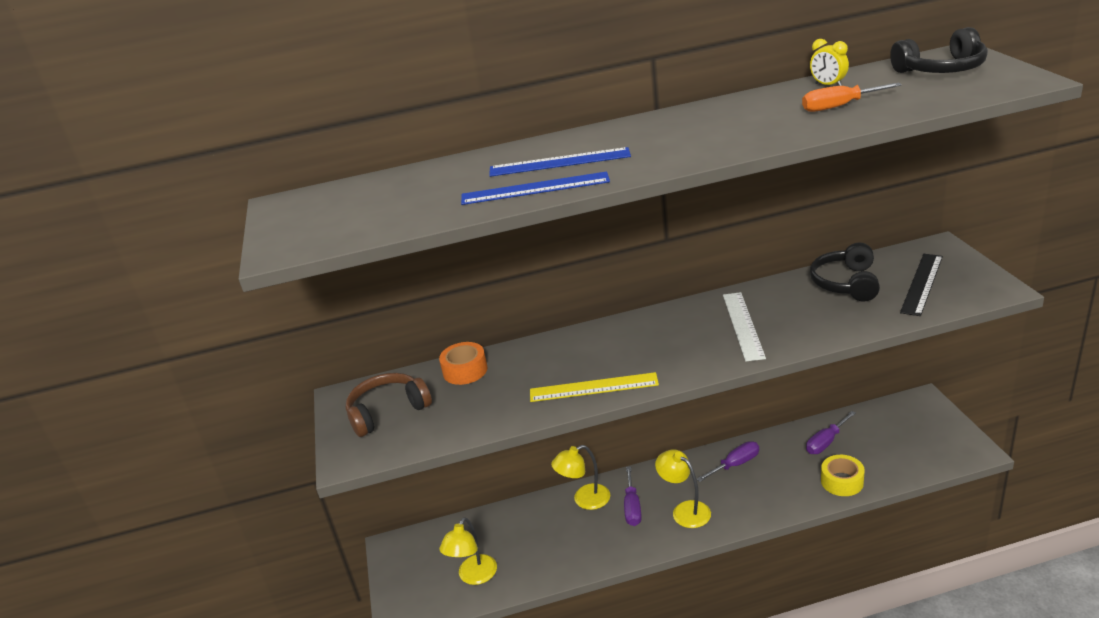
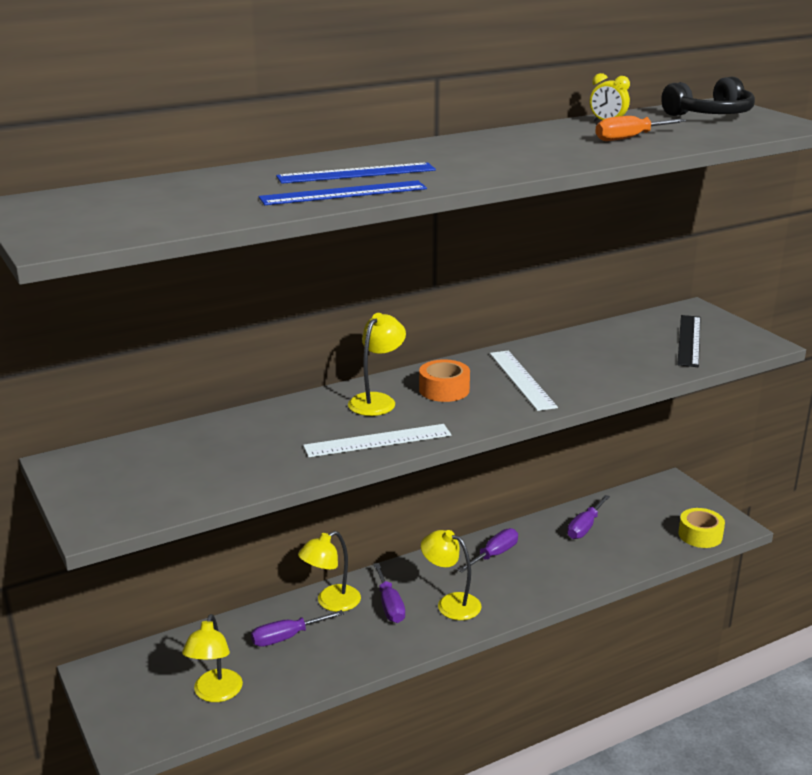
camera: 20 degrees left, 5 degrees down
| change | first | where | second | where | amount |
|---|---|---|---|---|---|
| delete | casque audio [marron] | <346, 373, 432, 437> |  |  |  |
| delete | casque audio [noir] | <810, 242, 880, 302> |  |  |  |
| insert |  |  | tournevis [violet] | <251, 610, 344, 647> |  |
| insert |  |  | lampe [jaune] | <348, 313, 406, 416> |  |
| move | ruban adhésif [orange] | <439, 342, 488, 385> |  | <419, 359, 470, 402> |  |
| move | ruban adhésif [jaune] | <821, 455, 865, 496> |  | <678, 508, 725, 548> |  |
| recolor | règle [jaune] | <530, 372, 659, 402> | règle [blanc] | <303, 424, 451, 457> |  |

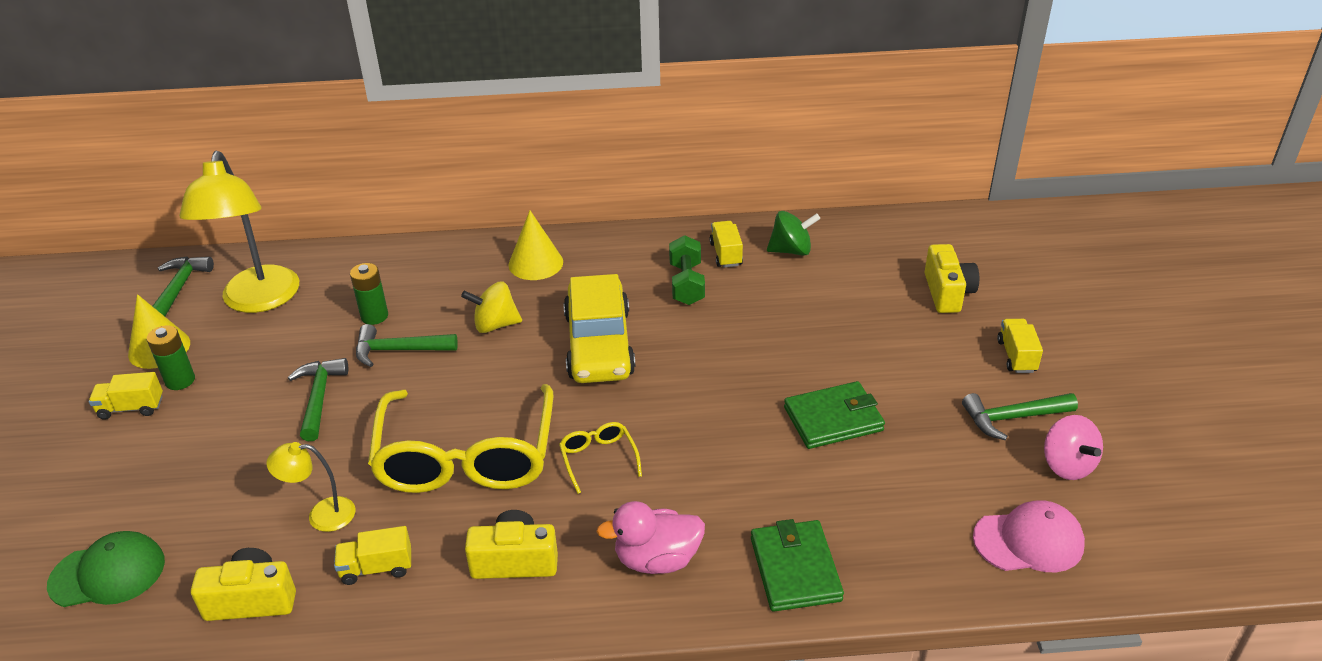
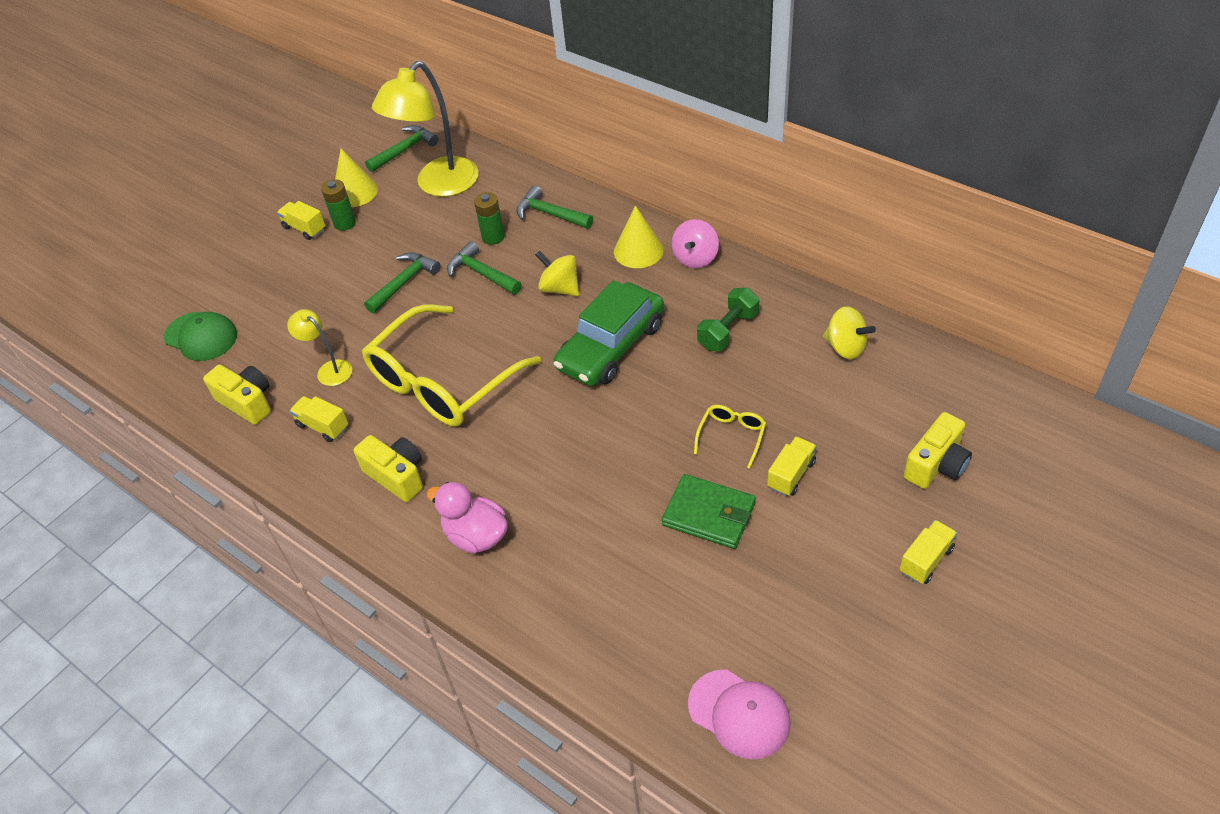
camera: 45 degrees right, 10 degrees up
| change | first | where | second | where | amount |
|---|---|---|---|---|---|
| delete | portefeuille [vert] | <751, 519, 844, 612> |  |  |  |
| move | lunettes [jaune] | <559, 422, 642, 494> |  | <694, 405, 766, 469> |  |
| move | camion [jaune] | <709, 221, 743, 268> |  | <767, 436, 816, 496> |  |
| move | marteau [vert] | <962, 393, 1078, 440> |  | <516, 186, 593, 229> |  |
| move | toupie [rose] | <1044, 415, 1103, 480> |  | <672, 219, 719, 268> |  |
| recolor | voiture [jaune] | <563, 274, 636, 383> | voiture [vert] | <554, 280, 664, 386> |  |
| recolor | toupie [vert] | <767, 211, 820, 256> | toupie [jaune] | <823, 306, 876, 359> |  |

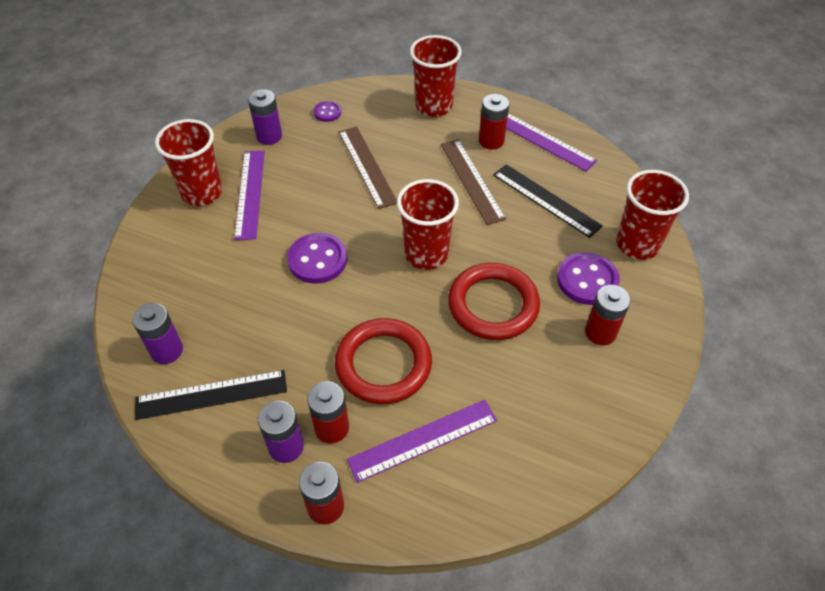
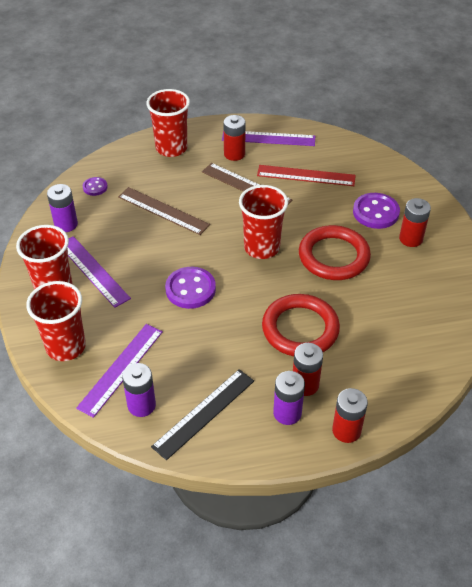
camera: 35 degrees left, 5 degrees down
| change | first | where | second | where | amount |
|---|---|---|---|---|---|
| move | règle [violet] | <347, 400, 497, 483> |  | <76, 324, 163, 418> |  |
| move | gobelet [rouge] | <616, 170, 689, 260> |  | <26, 281, 86, 361> |  |
| recolor | règle [noir] | <493, 164, 603, 238> | règle [rouge] | <257, 165, 356, 186> |  |

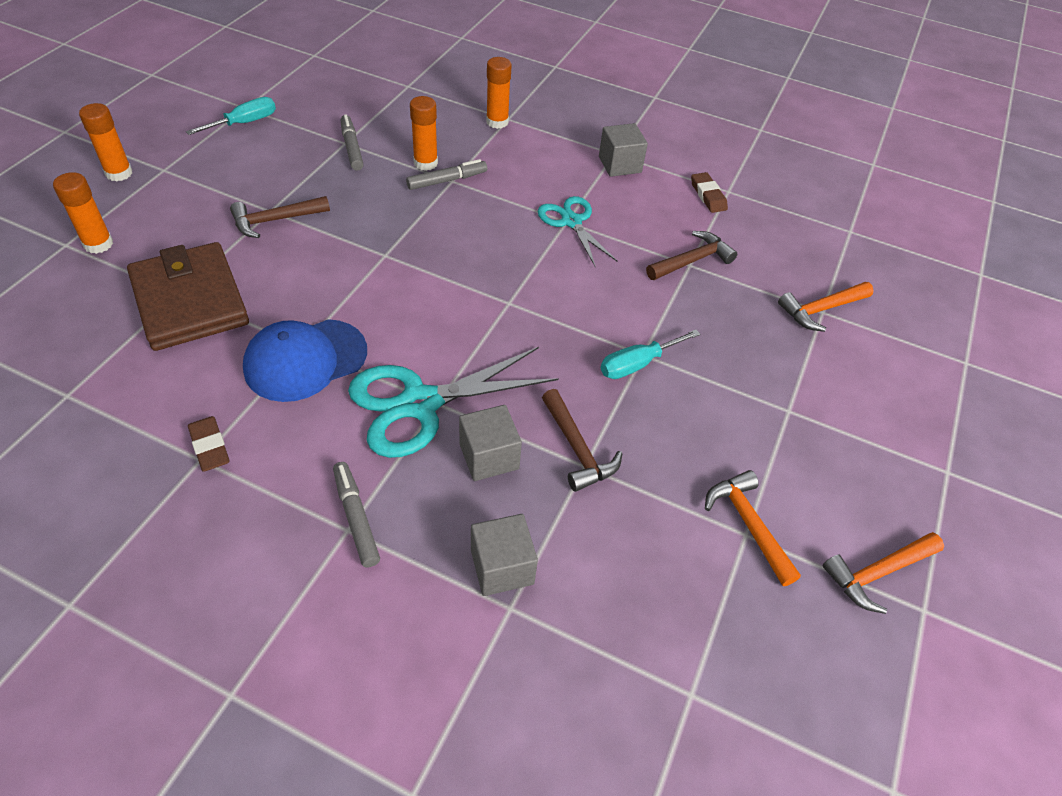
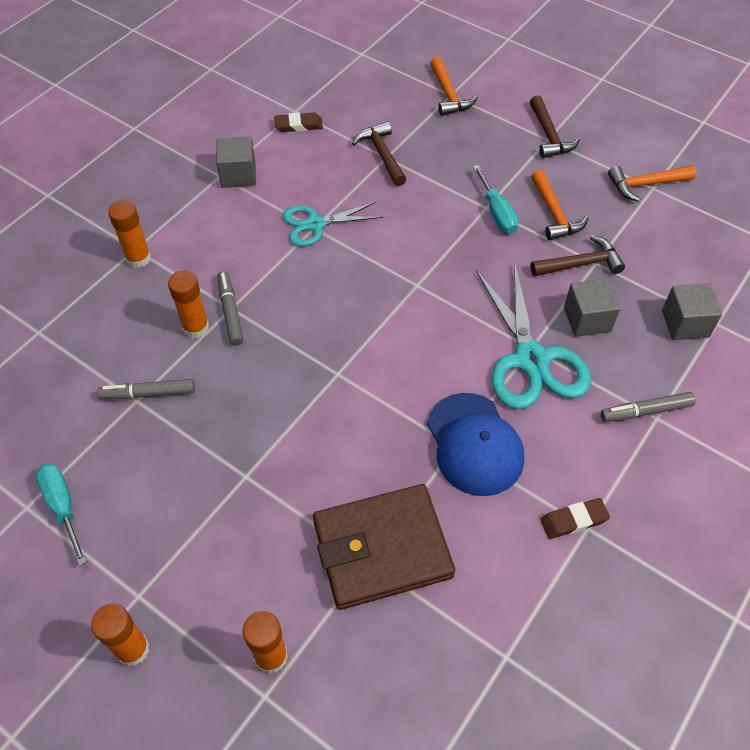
camera: 75 degrees left, 5 degrees up
| change | first | where | second | where | amount |
|---|---|---|---|---|---|
| move | marteau [marron] | <230, 196, 330, 238> |  | <530, 95, 580, 158> |  |
| move | marteau [orange] | <822, 532, 944, 614> |  | <531, 170, 588, 241> |  |

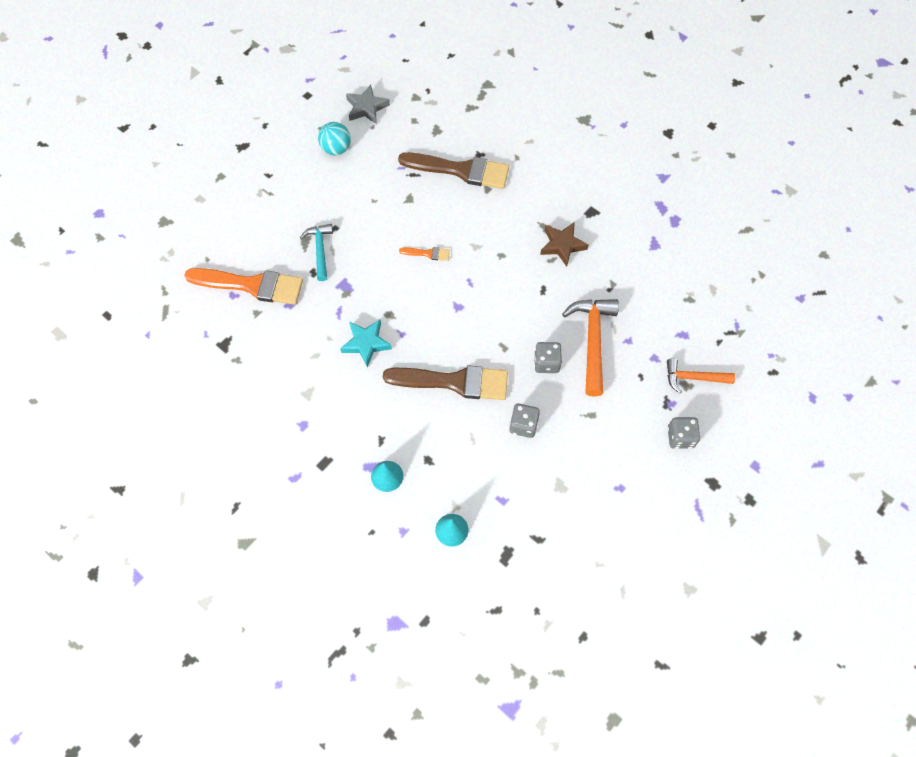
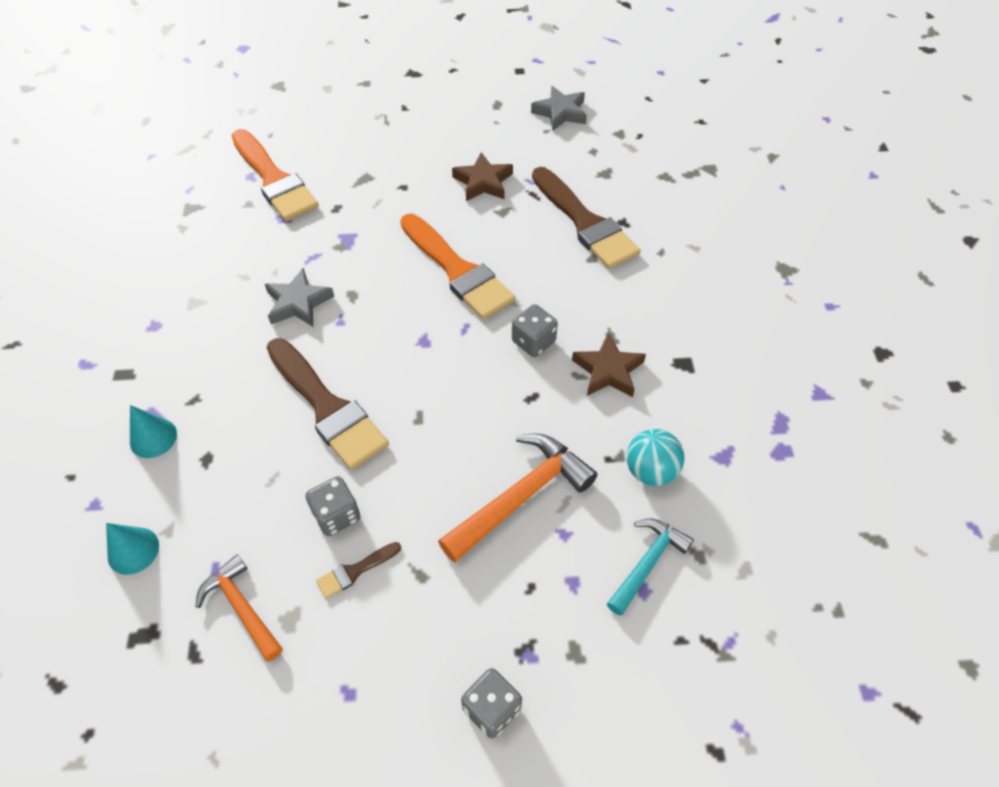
camera: 45 degrees right, 10 degrees down
| change | first | where | second | where | amount |
|---|---|---|---|---|---|
| insert |  |  | pinceau [marron] | <316, 542, 401, 599> |  |
| insert |  |  | étoile [marron] | <452, 152, 513, 201> |  |
| move | marteau [turquoise] | <300, 224, 333, 281> |  | <607, 519, 694, 616> |  |
| move | balle [turquoise] | <318, 122, 351, 155> |  | <627, 429, 684, 486> |  |
| move | dé [gris] | <534, 342, 562, 373> |  | <512, 304, 558, 357> |  |
| move | marteau [orange] | <667, 358, 735, 393> |  | <195, 554, 283, 662> |  |
| recolor | étoile [turquoise] | <340, 320, 392, 368> | étoile [gris] | <265, 268, 334, 327> |  |
| resize | pinceau [orange] | <399, 247, 450, 261> |  | <400, 214, 515, 320> | x2.31 |

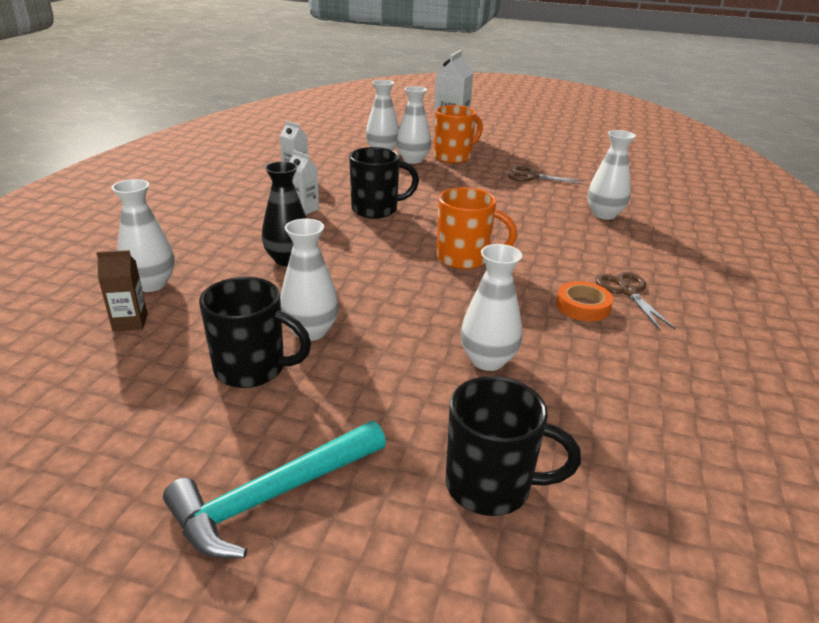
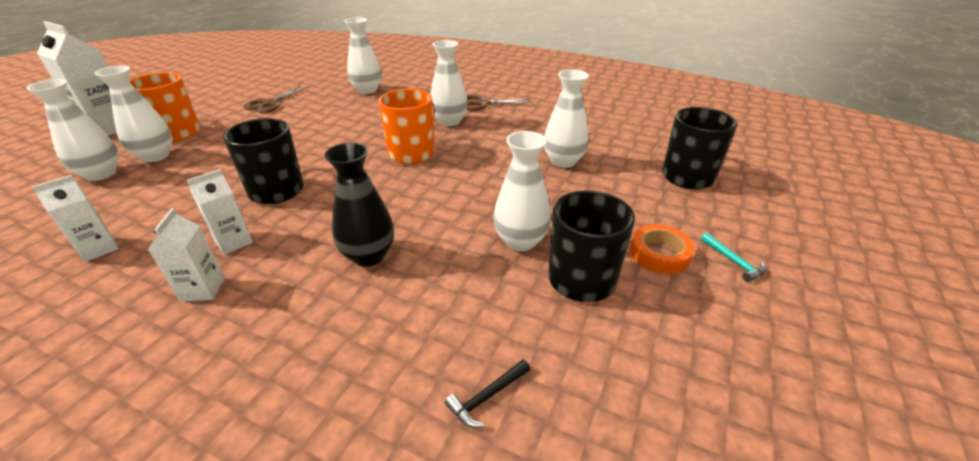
camera: 80 degrees left, 5 degrees up
| change | first | where | second | where | amount |
|---|---|---|---|---|---|
| insert |  |  | brique de lait [blanc] | <147, 208, 225, 302> |  |
| move | vase [blanc] | <112, 179, 175, 292> |  | <430, 40, 468, 126> |  |
| move | ruban adhésif [orange] | <556, 281, 613, 322> |  | <630, 224, 695, 274> |  |
| replace | brique de lait [marron] | <96, 250, 148, 332> | marteau [noir] | <444, 359, 530, 428> |  |
| resize | marteau [turquoise] | <163, 421, 386, 558> |  | <701, 233, 767, 282> | x0.42 |

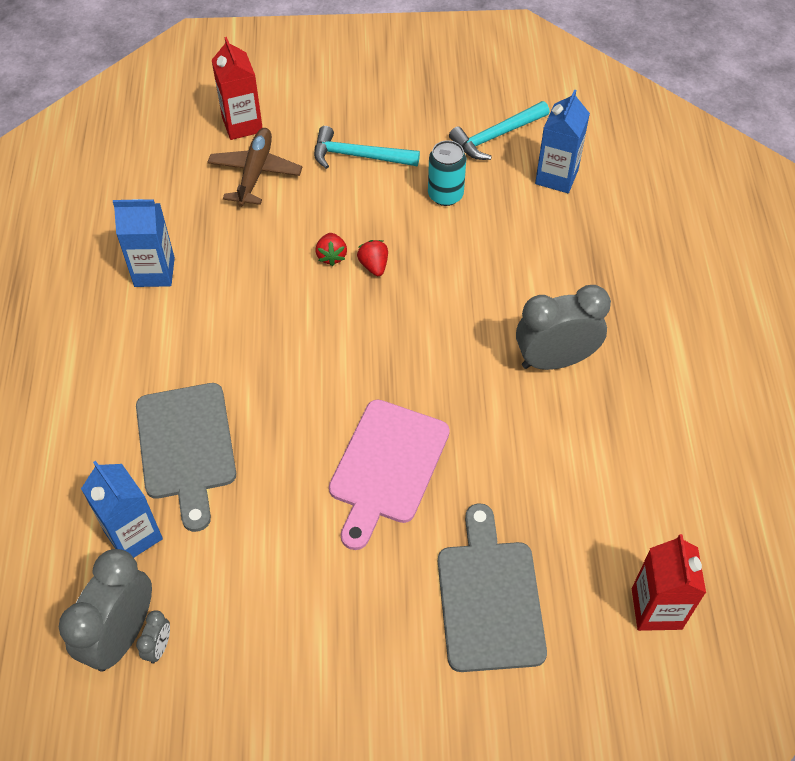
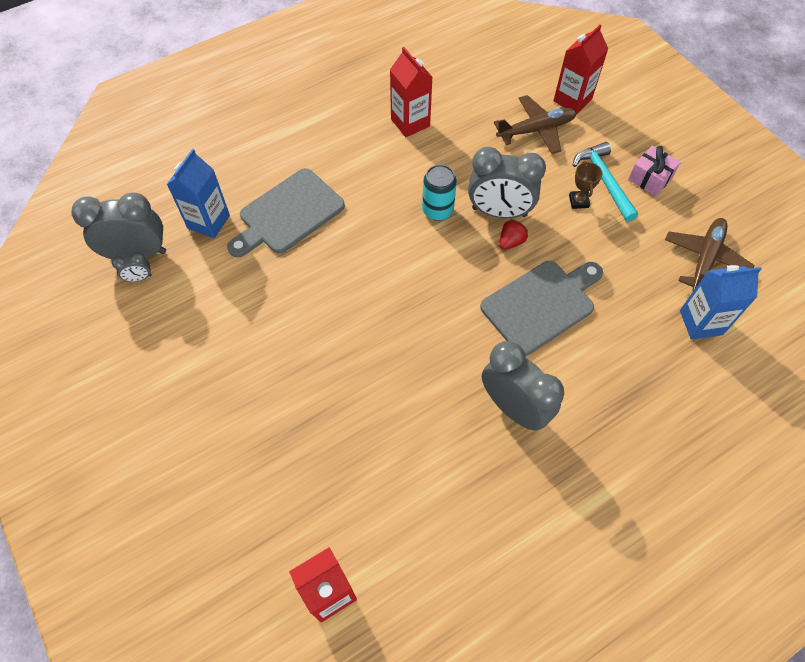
camera: 60 degrees right, 5 degrees up
| change | first | where | second | where | amount |
|---|---|---|---|---|---|
| delete | planche à découper [rose] | <329, 399, 450, 550> |  |  |  |
| insert |  |  | trophée [marron] | <569, 161, 603, 209> |  |
| insert |  |  | cadeau [rose] | <628, 146, 681, 196> |  |
| move | canette [turquoise] | <428, 140, 466, 206> |  | <422, 164, 457, 221> |  |
| move | planche à découper [gris] | <438, 503, 547, 672> |  | <480, 261, 603, 356> |  |
| replace | fraise [rouge] | <315, 233, 347, 266> | réveil [gris] | <468, 147, 546, 218> |  |
| replace | marteau [turquoise] | <449, 101, 550, 160> | avion [marron] | <665, 218, 755, 291> |  |
| recolor | brique de lait [bleu] | <113, 199, 175, 287> | brique de lait [rouge] | <390, 47, 433, 137> |  |

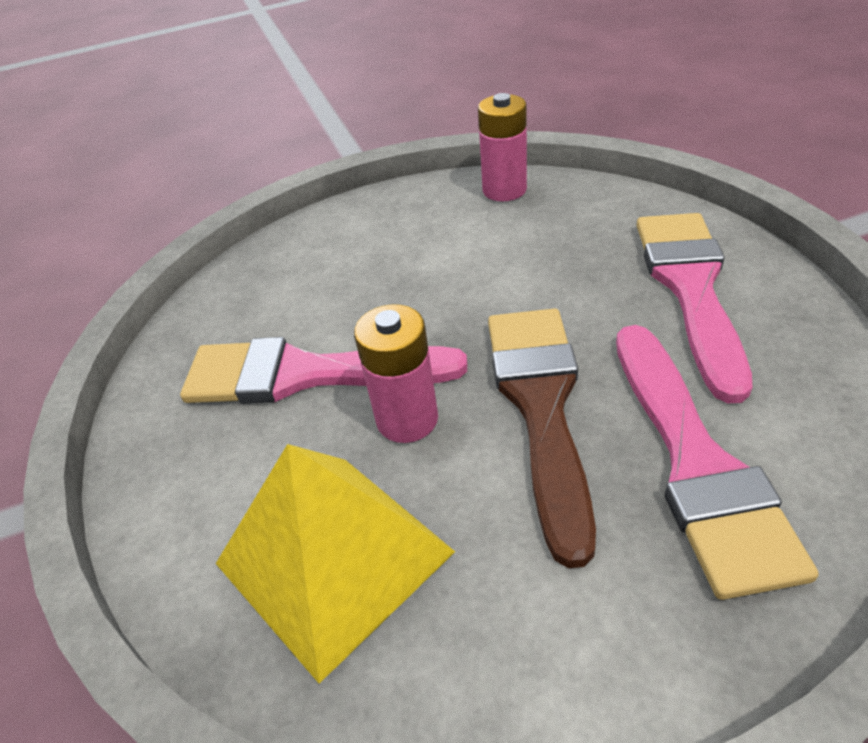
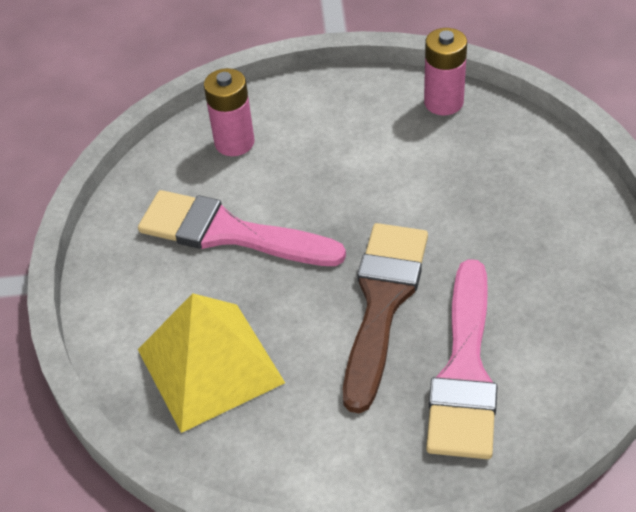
camera: 15 degrees right, 5 degrees up
| change | first | where | second | where | amount |
|---|---|---|---|---|---|
| delete | pinceau [rose] | <637, 213, 753, 403> |  |  |  |
| move | pile [rose] | <354, 304, 438, 443> |  | <204, 68, 254, 156> |  |

